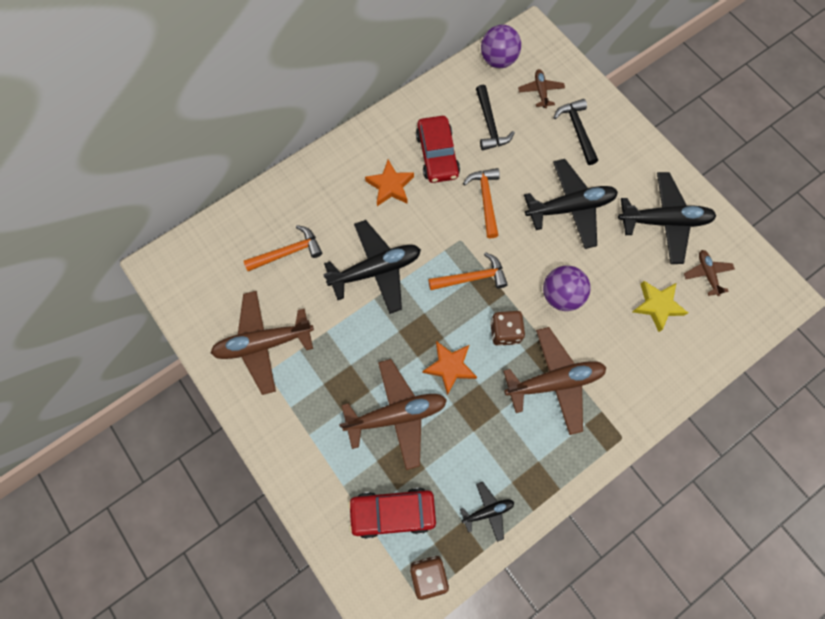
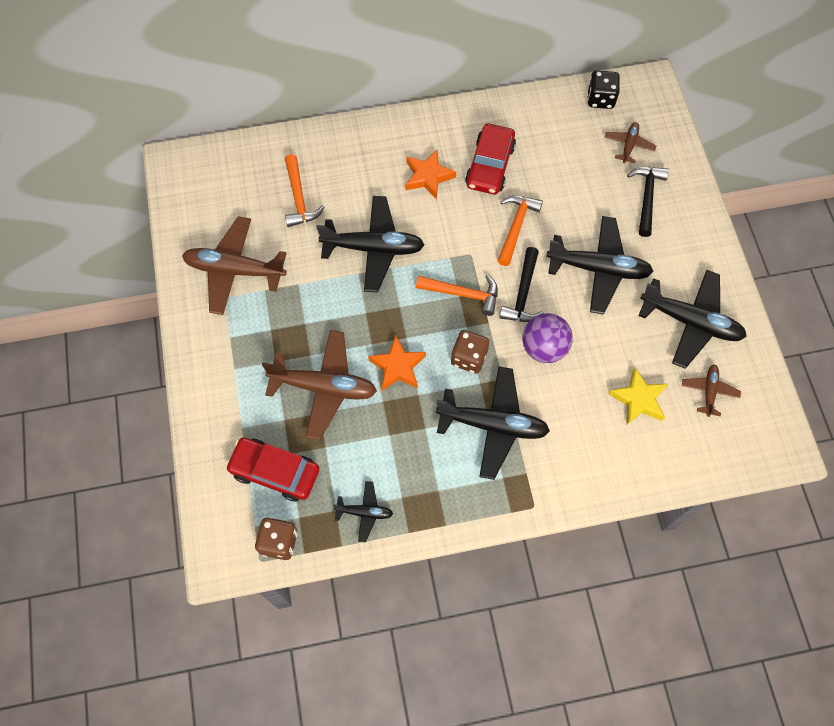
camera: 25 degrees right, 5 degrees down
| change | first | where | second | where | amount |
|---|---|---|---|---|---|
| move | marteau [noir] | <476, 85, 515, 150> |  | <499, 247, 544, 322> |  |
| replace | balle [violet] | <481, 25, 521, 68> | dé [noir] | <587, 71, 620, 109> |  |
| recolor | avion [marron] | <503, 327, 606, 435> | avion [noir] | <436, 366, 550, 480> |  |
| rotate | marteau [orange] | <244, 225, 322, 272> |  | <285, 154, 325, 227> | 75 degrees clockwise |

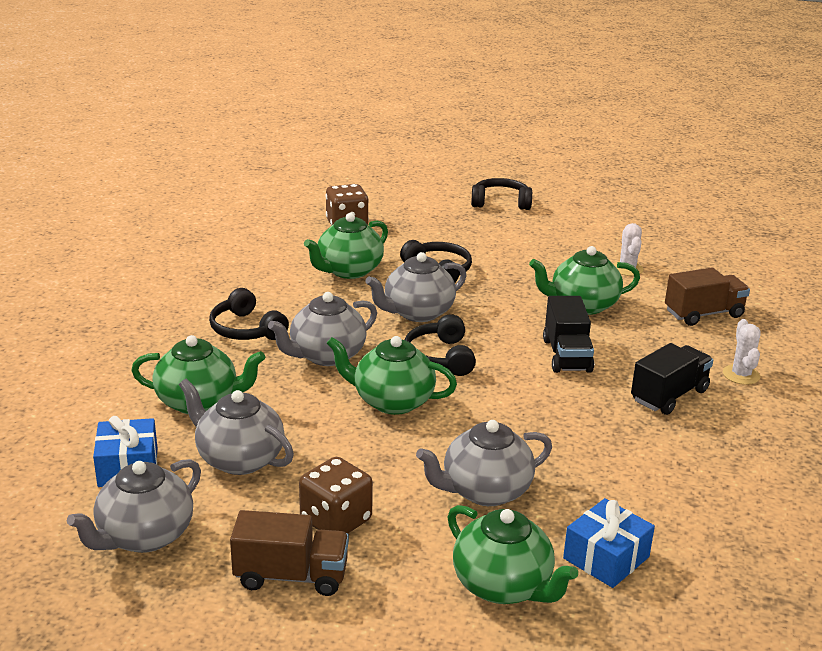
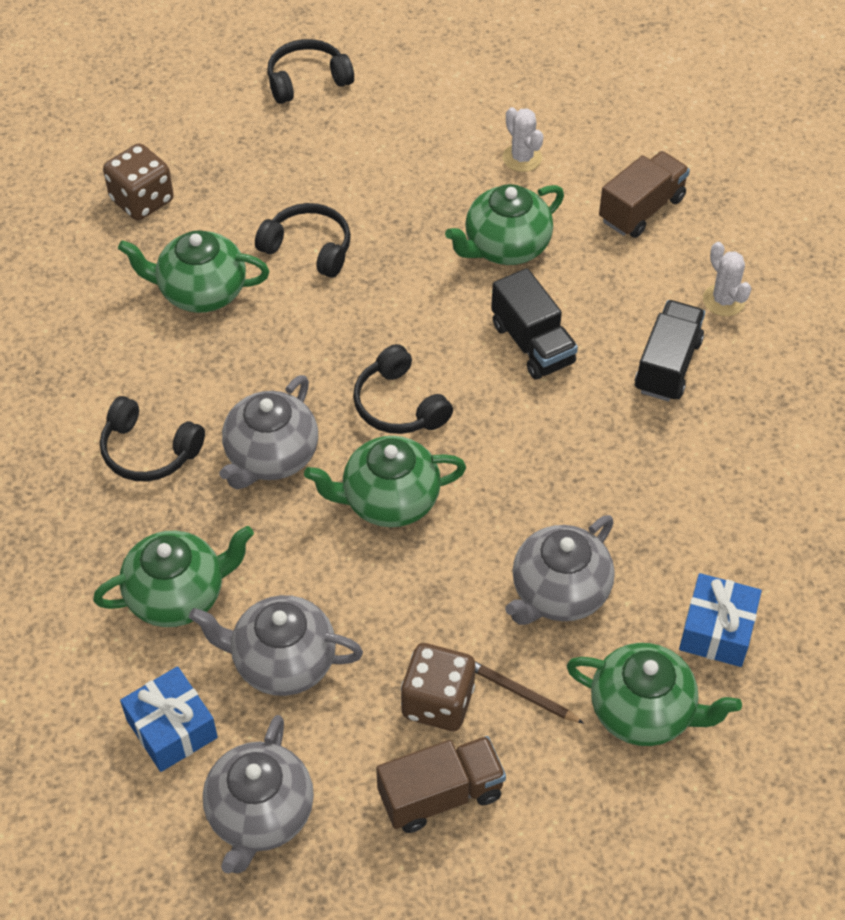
camera: 25 degrees left, 25 degrees up
| change | first | where | second | where | amount |
|---|---|---|---|---|---|
| delete | théière [gris] | <365, 252, 466, 322> |  |  |  |
| insert |  |  | crayon [marron] | <475, 662, 584, 724> |  |
| rotate | théière [vert] | <304, 213, 388, 279> |  | <118, 230, 269, 313> | 75 degrees clockwise |

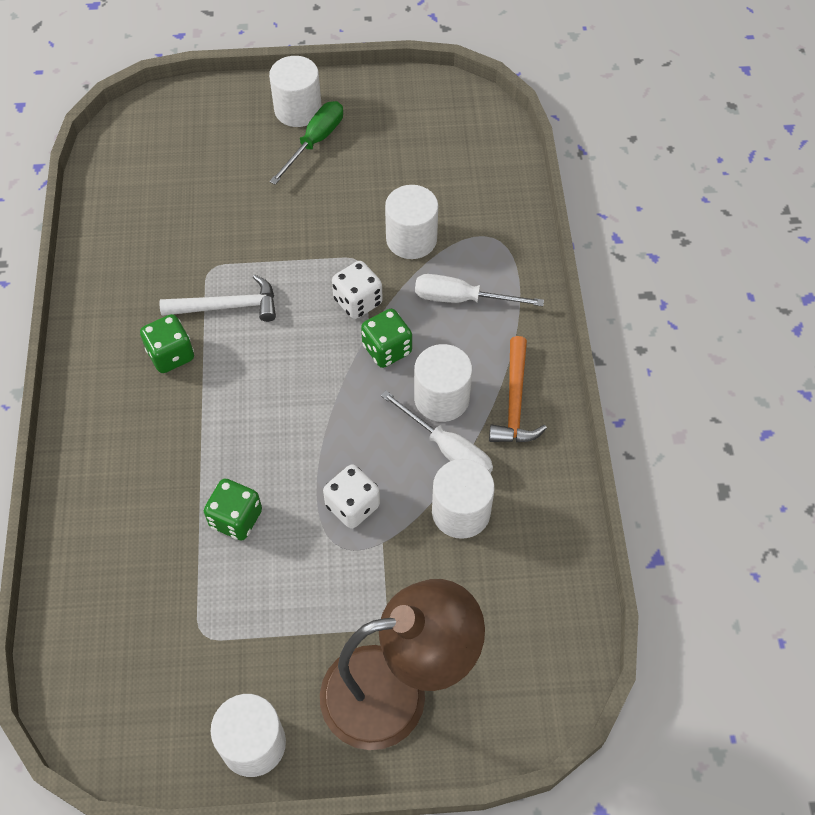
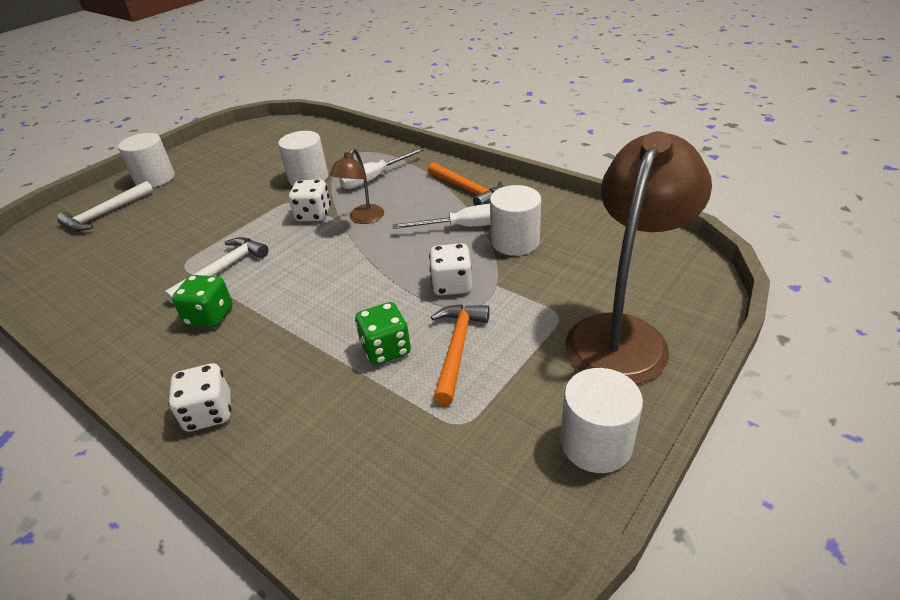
camera: 45 degrees left, 20 degrees down
| change | first | where | second | where | amount |
|---|---|---|---|---|---|
| delete | tournevis [vert] | <269, 101, 343, 185> |  |  |  |
| delete | cylindre [blanc] | <414, 344, 472, 422> |  |  |  |
| insert |  |  | marteau [blanc] | <57, 181, 153, 231> |  |
| insert |  |  | dé [blanc] | <168, 363, 231, 432> |  |
| insert |  |  | marteau [orange] | <431, 304, 490, 405> |  |
| replace | dé [vert] | <361, 309, 412, 368> | lampe [marron] | <330, 148, 384, 224> |  |

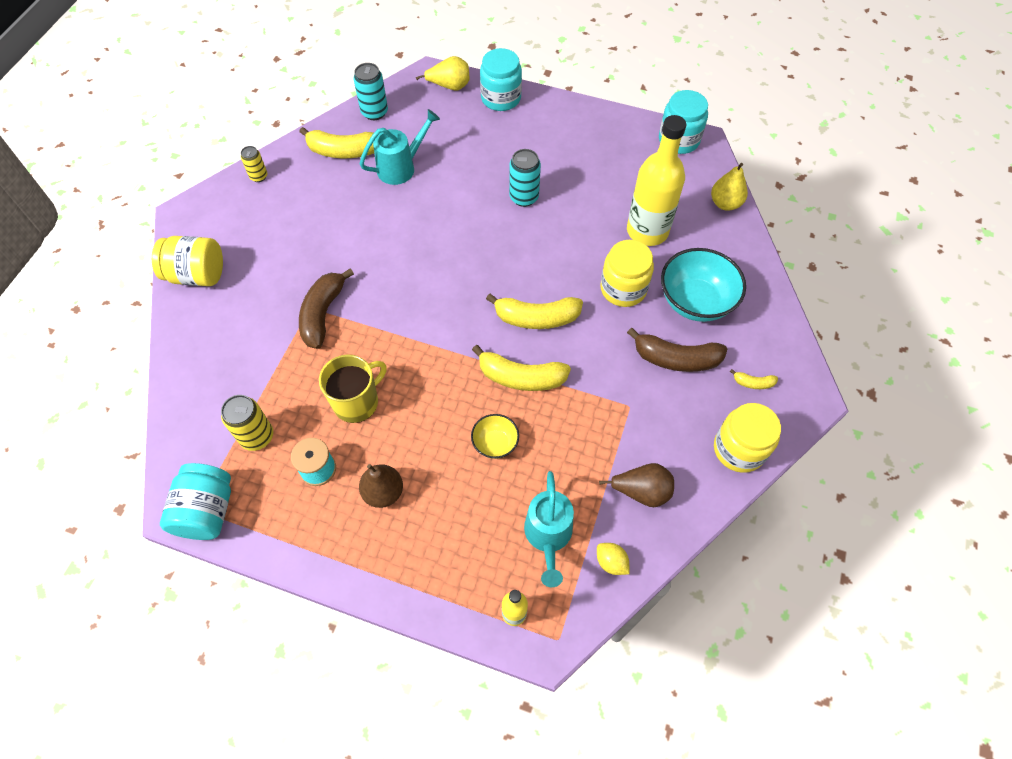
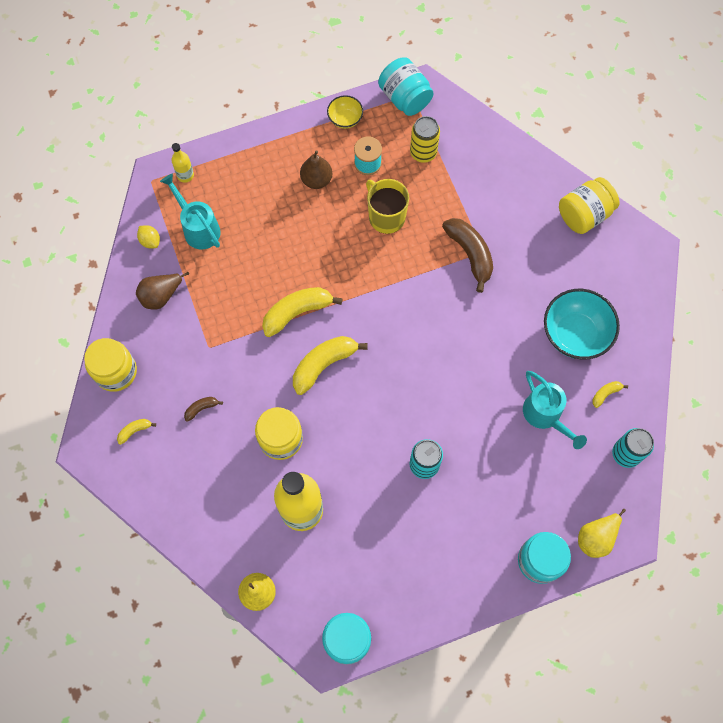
camera: 140 degrees right, 10 degrees up
| change | first | where | second | where | amount |
|---|---|---|---|---|---|
| delete | canette [jaune] | <241, 146, 267, 182> |  |  |  |
| move | bol [jaune] | <471, 414, 519, 459> |  | <327, 95, 363, 129> |  |
| move | bol [turquoise] | <661, 248, 746, 322> |  | <544, 289, 620, 360> |  |
| rotate | tasse [jaune] | <319, 355, 387, 423> |  | <366, 179, 409, 234> | 135 degrees clockwise |
| rotate | arrosoir [turquoise] | <360, 109, 440, 185> |  | <523, 371, 587, 449> | 45 degrees counterclockwise |
| rotate | citron [jaune] | <597, 543, 630, 575> |  | <137, 225, 160, 249> | 45 degrees clockwise |
| resize | banane [jaune] | <299, 127, 374, 158> |  | <592, 381, 628, 408> | x0.47 |
| resize | banane [marron] | <627, 328, 727, 372> |  | <184, 397, 223, 422> | x0.47 |

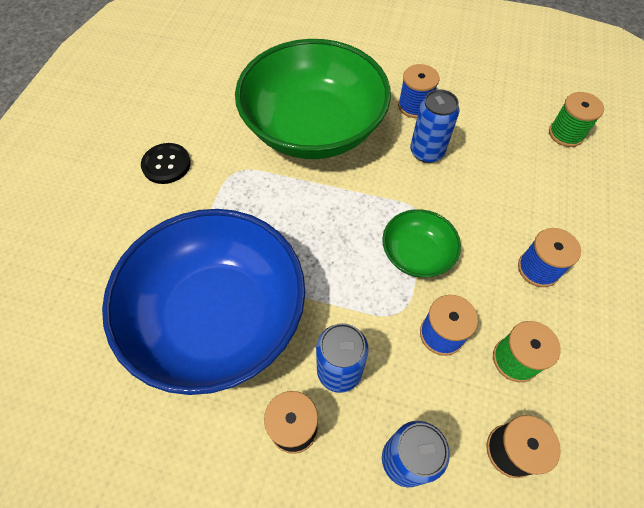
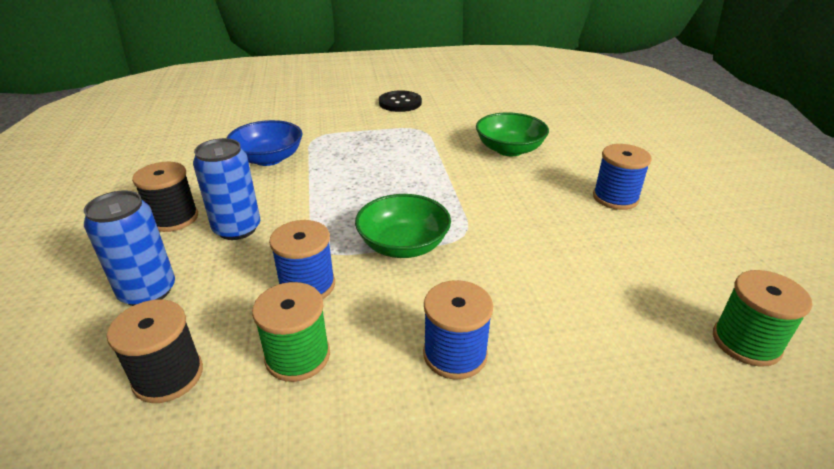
camera: 65 degrees right, 25 degrees down
| change | first | where | second | where | amount |
|---|---|---|---|---|---|
| delete | canette [bleu] | <410, 89, 460, 163> |  |  |  |
| resize | bol [bleu] | <102, 209, 305, 395> |  | <227, 120, 302, 166> | x0.45 |
| resize | bol [vert] | <235, 39, 391, 159> |  | <476, 113, 549, 156> | x0.45 |

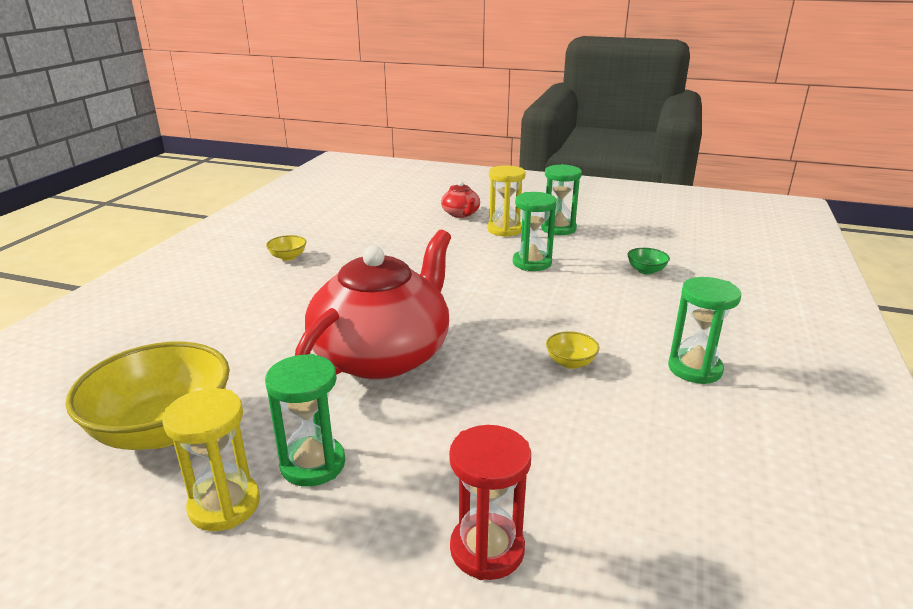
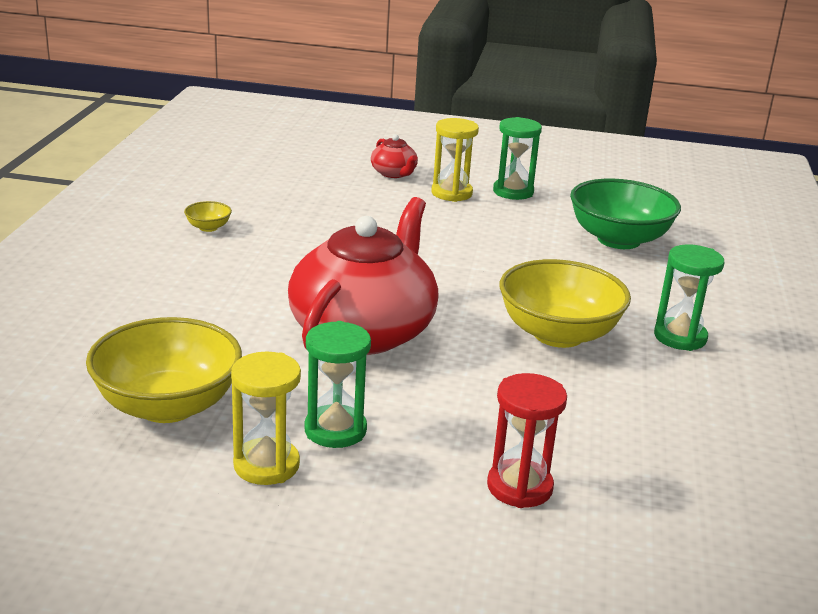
camera: 10 degrees left, 0 degrees up
| change | first | where | second | where | amount |
|---|---|---|---|---|---|
| delete | sablier [vert] | <513, 192, 557, 271> |  |  |  |
| resize | bol [jaune] | <546, 331, 599, 369> |  | <500, 259, 631, 348> | x2.40 |
| resize | bol [vert] | <627, 248, 670, 275> |  | <570, 178, 681, 249> | x2.40 |

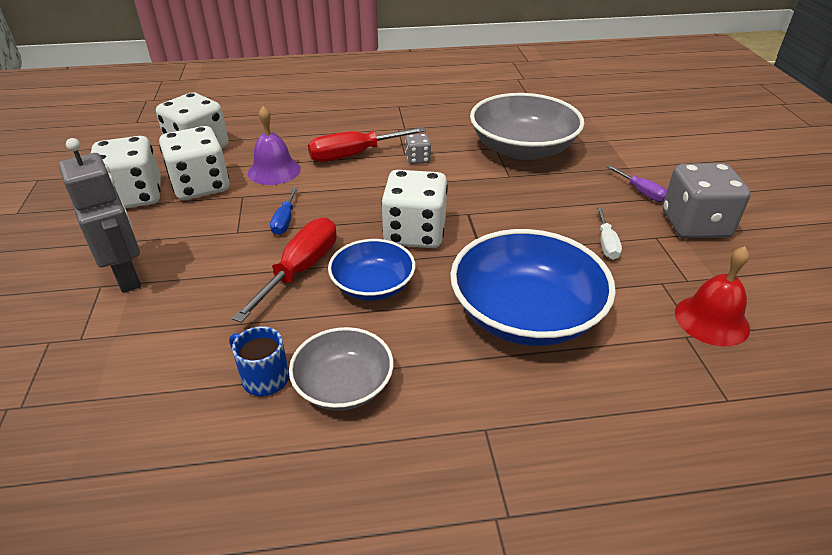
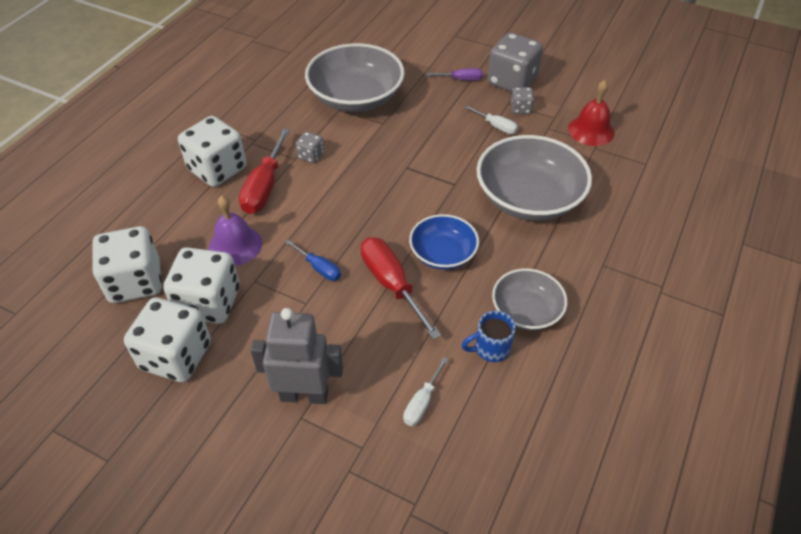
camera: 55 degrees left, 10 degrees up
| change | first | where | second | where | amount |
|---|---|---|---|---|---|
| insert |  |  | tournevis [blanc] | <403, 357, 448, 426> |  |
| insert |  |  | dé [gris] | <511, 87, 534, 114> |  |
| move | dé [blanc] | <381, 170, 448, 248> |  | <178, 116, 247, 187> |  |
| recolor | bol [bleu] | <450, 229, 616, 346> | bol [gris] | <477, 135, 592, 221> |  |

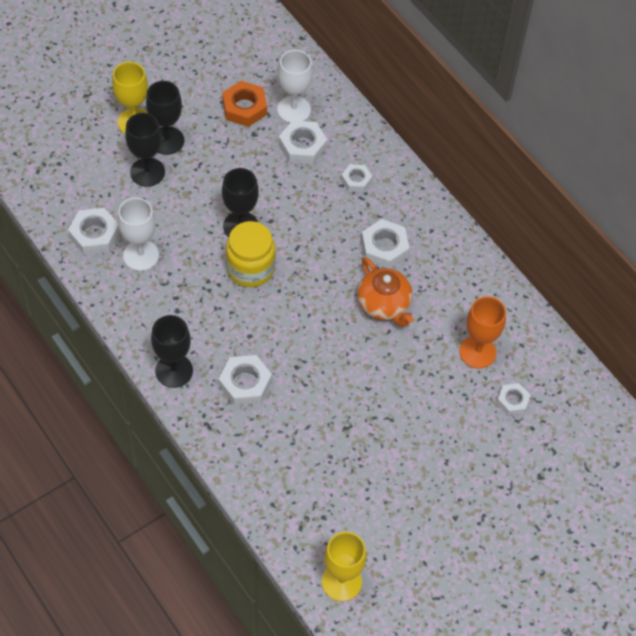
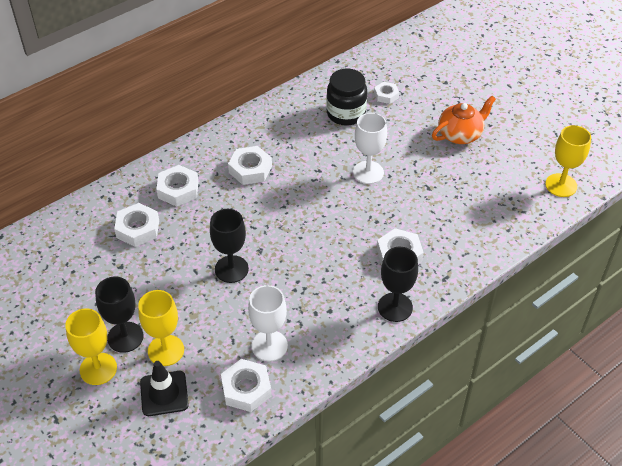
camera: 90 degrees left, 10 degrees down
| change | first | where | second | where | amount |
|---|---|---|---|---|---|
| delete | écrou [orange] | <222, 81, 267, 127> |  |  |  |
| delete | bocal [jaune] | <226, 221, 276, 287> |  |  |  |
| insert |  |  | cône de chantier [noir] | <140, 361, 189, 416> |  |
| move | verre à pied [blanc] | <277, 50, 313, 123> |  | <353, 113, 387, 184> |  |
| move | théière [orange] | <357, 257, 414, 327> |  | <432, 96, 496, 144> |  |
| replace | verre à pied [orange] | <459, 296, 506, 369> | bocal [noir] | <326, 68, 367, 125> |  |
| recolor | verre à pied [noir] | <125, 113, 165, 187> | verre à pied [jaune] | <138, 290, 184, 366> |  |
| resize | écrou [blanc] | <341, 164, 372, 192> |  | <156, 165, 199, 207> | x1.60 |

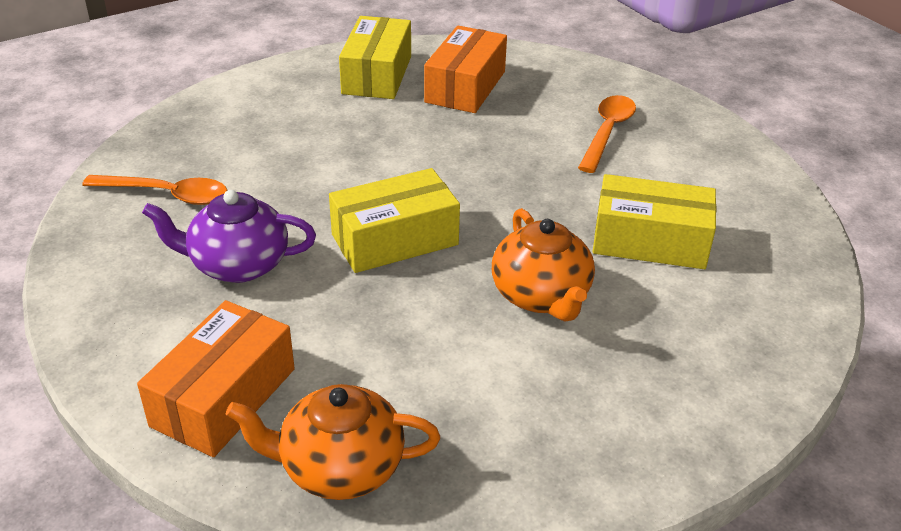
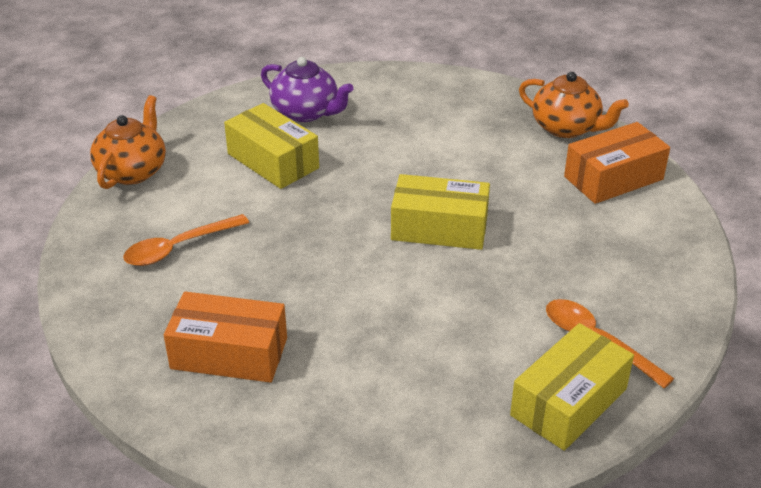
camera: 145 degrees left, 0 degrees up
| change | first | where | second | where | amount |
|---|---|---|---|---|---|
| move | théière [violet] | <142, 190, 316, 283> |  | <261, 57, 354, 122> |  |
| move | boîte [jaune] | <339, 16, 411, 99> |  | <510, 323, 634, 451> |  |
| move | théière [orange] | <492, 208, 595, 322> |  | <90, 95, 166, 189> |  |
| rotate | boîte [orange] | <424, 26, 507, 113> |  | <164, 292, 287, 383> | 45 degrees clockwise |

